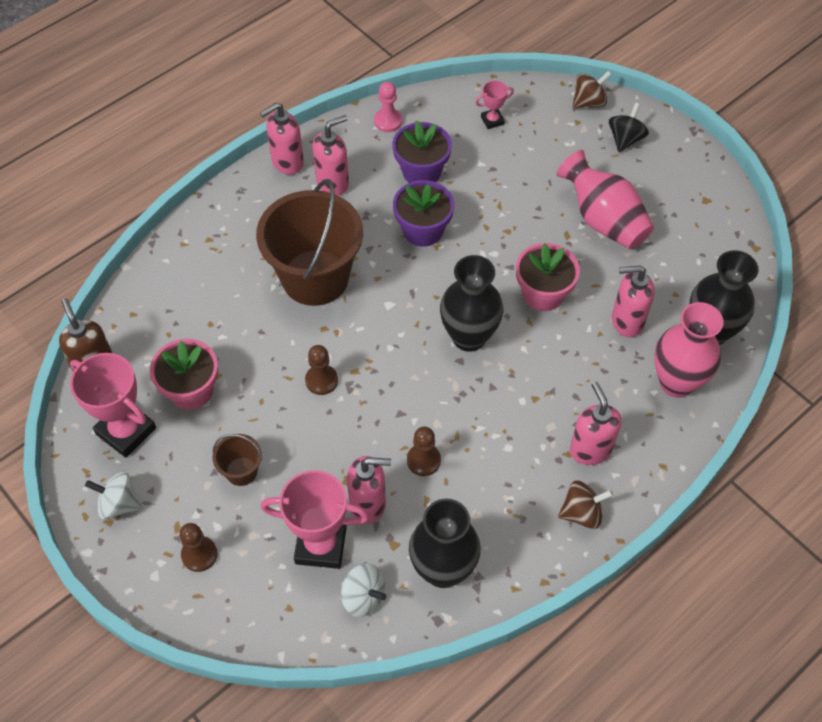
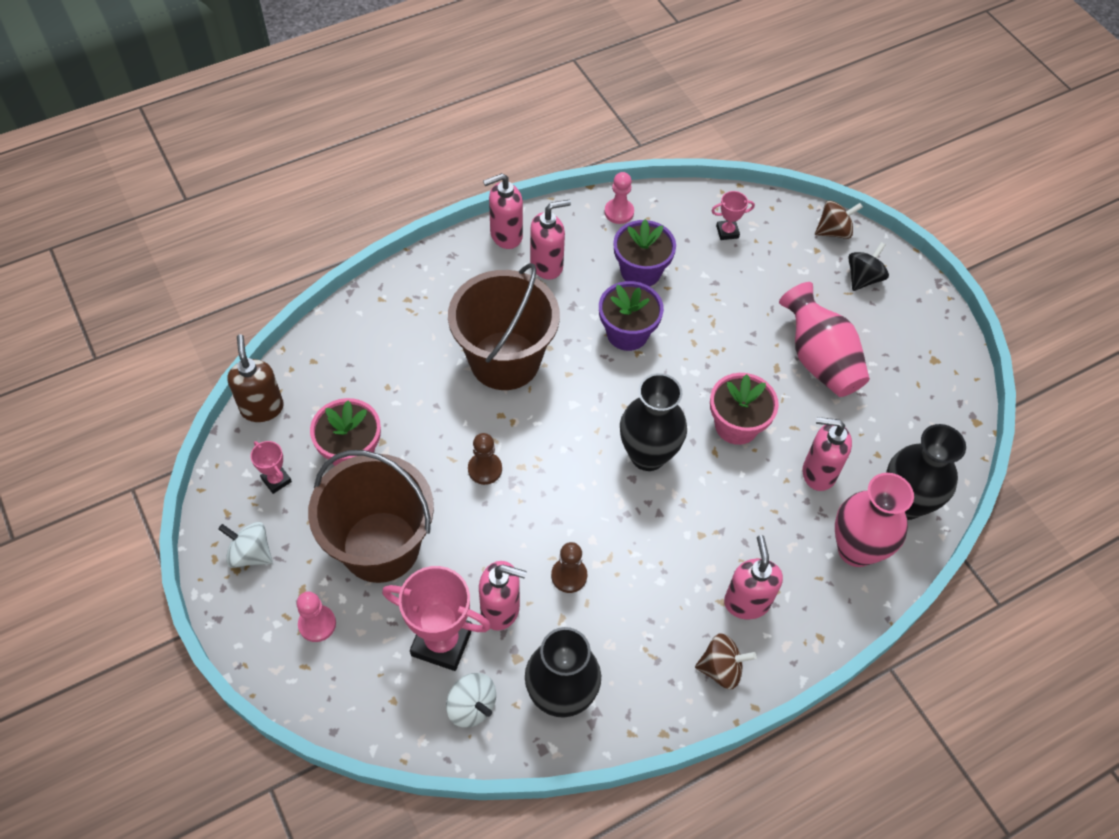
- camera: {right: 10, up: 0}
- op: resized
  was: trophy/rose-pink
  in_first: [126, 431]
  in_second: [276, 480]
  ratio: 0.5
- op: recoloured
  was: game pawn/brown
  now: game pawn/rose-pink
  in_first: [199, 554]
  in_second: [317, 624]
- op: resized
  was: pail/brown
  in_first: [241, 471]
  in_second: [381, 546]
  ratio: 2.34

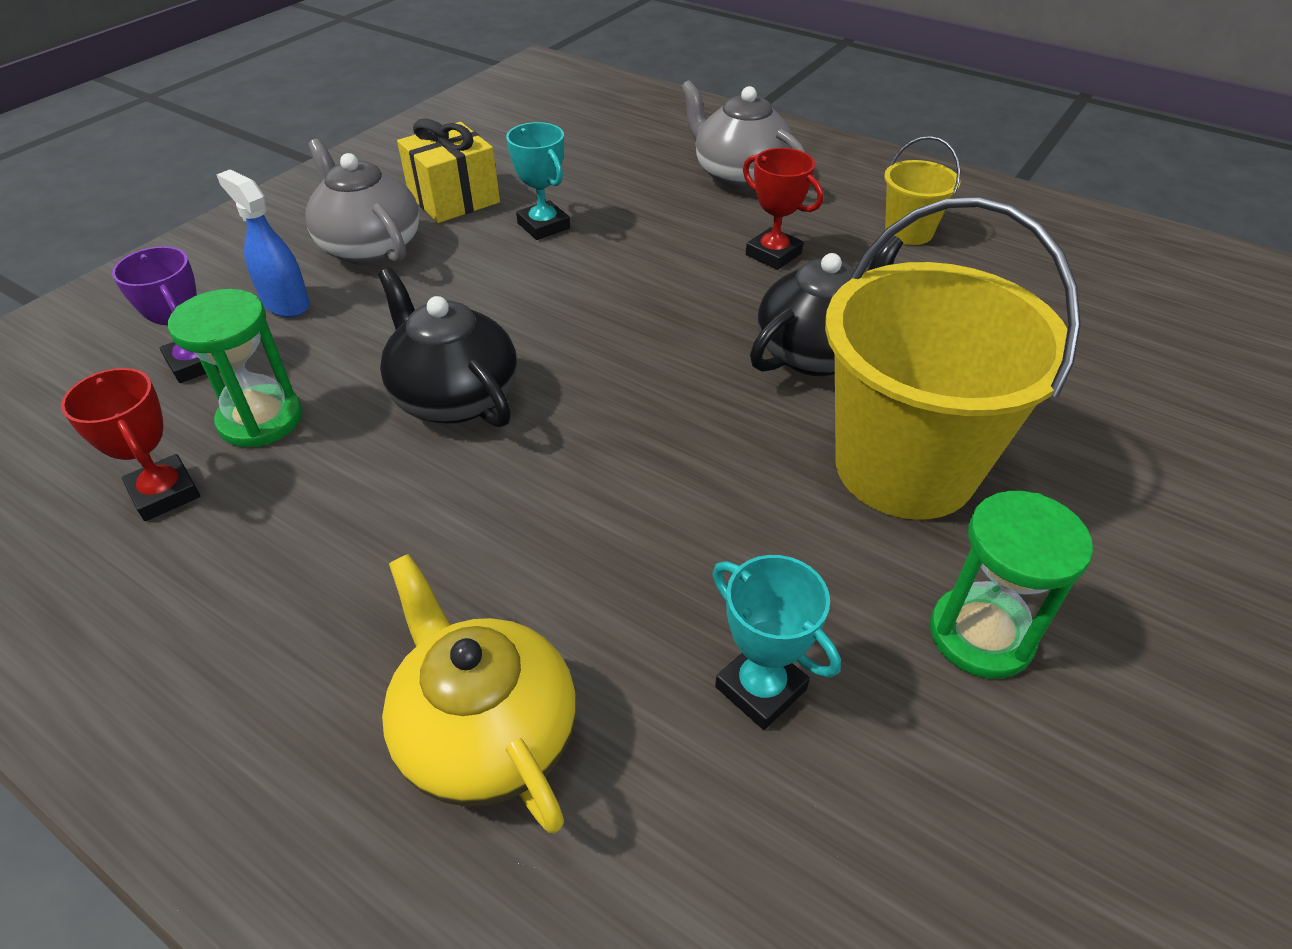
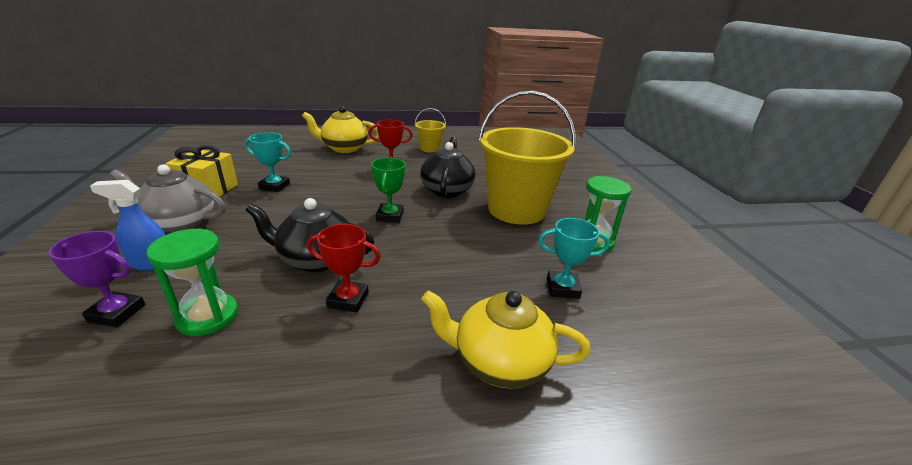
- camera: {right: -45, up: -15}
- op: moved
  was: trophy/scarlet
  in_first: [165, 493]
  in_second: [348, 300]
- op: recoloured
  was: teapot/grey
  now: teapot/bright yellow
  in_first: [739, 175]
  in_second: [344, 148]
- op: added
  now: trophy/emerald
  in_second: [390, 216]

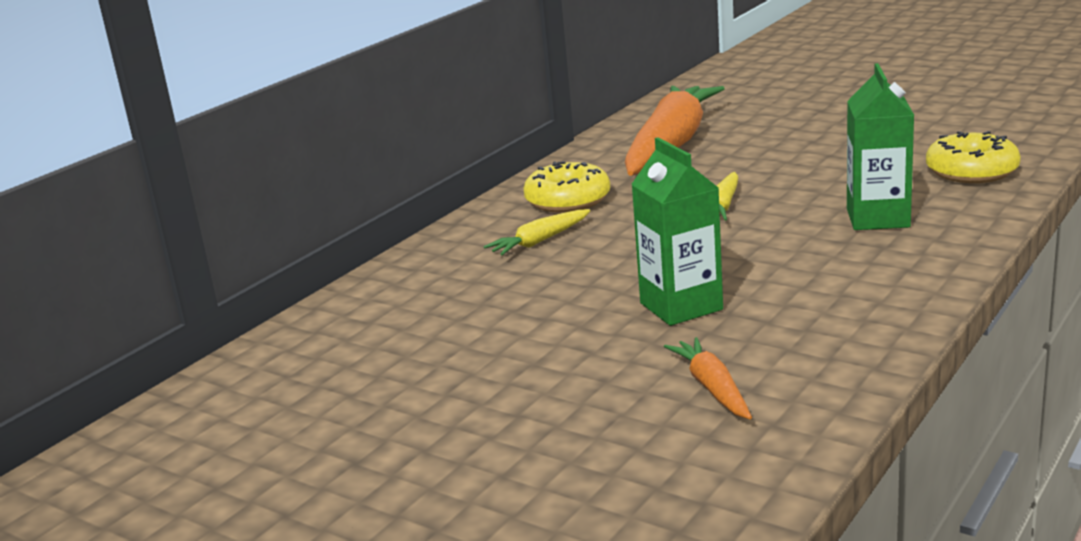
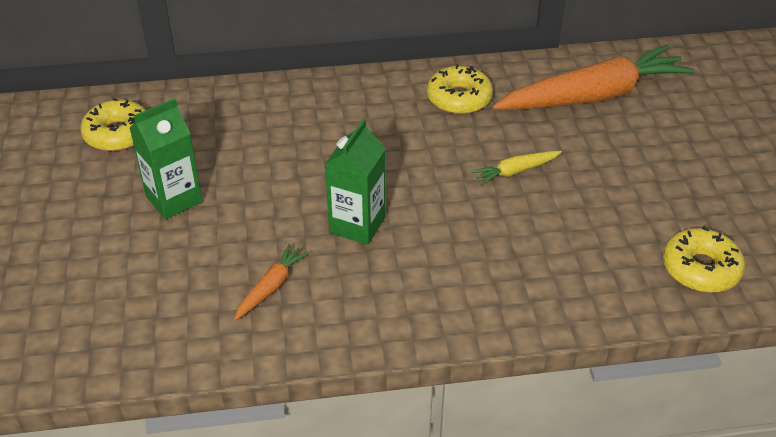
- camera: {right: 45, up: 20}
- op: removed
  was: toy carrot/bright yellow
  in_first: [540, 241]
- op: moved
  was: milk carton/emerald
  in_first: [877, 218]
  in_second: [174, 199]
- op: added
  now: glazed donut/bright yellow
  in_second: [118, 134]

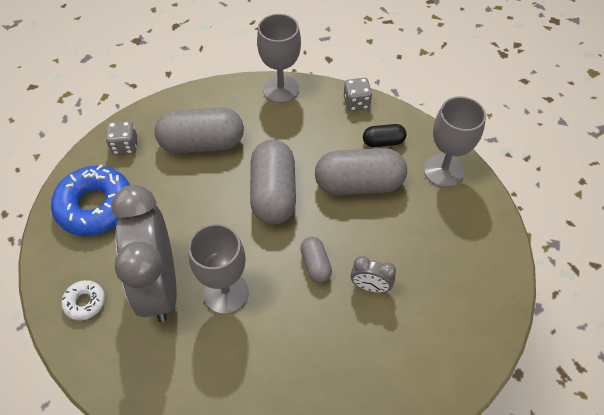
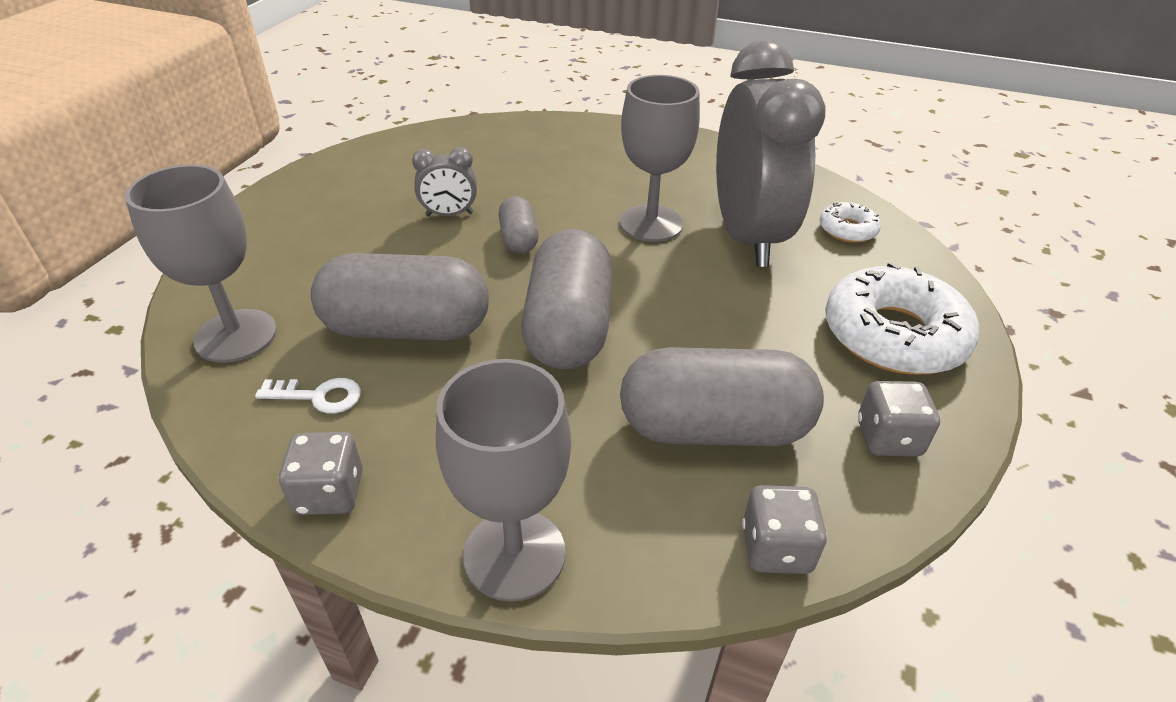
- camera: {right: -175, up: -15}
- op: recoloured
  was: glazed donut/blue
  now: glazed donut/white
  in_first: [95, 206]
  in_second: [893, 335]
- op: turned
  was: bedside clock/grey
  in_first: [370, 286]
  in_second: [449, 214]
  clockwise: 150
- op: replaced
  was: capsule/ebony
  now: door key/white
  in_first: [383, 142]
  in_second: [318, 396]
- op: added
  now: game die/grey
  in_second: [776, 548]

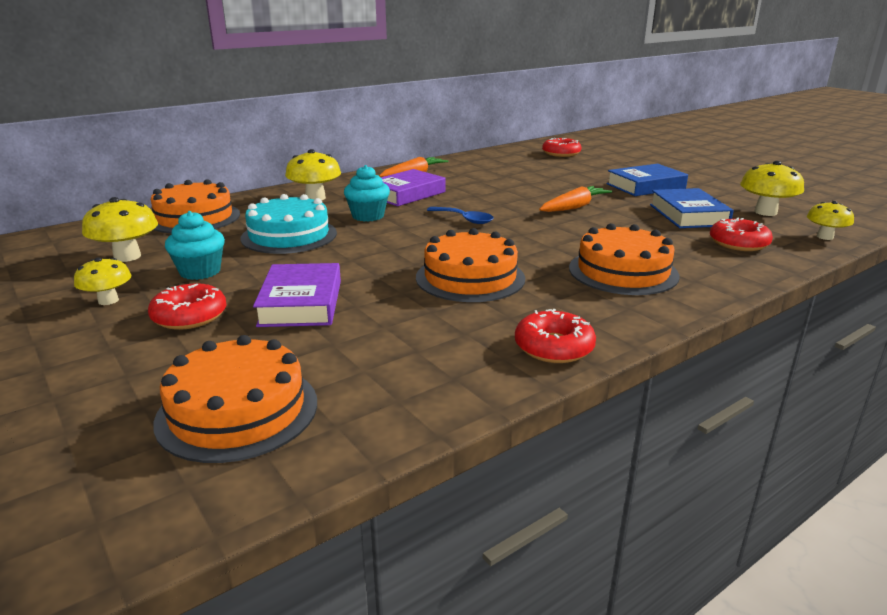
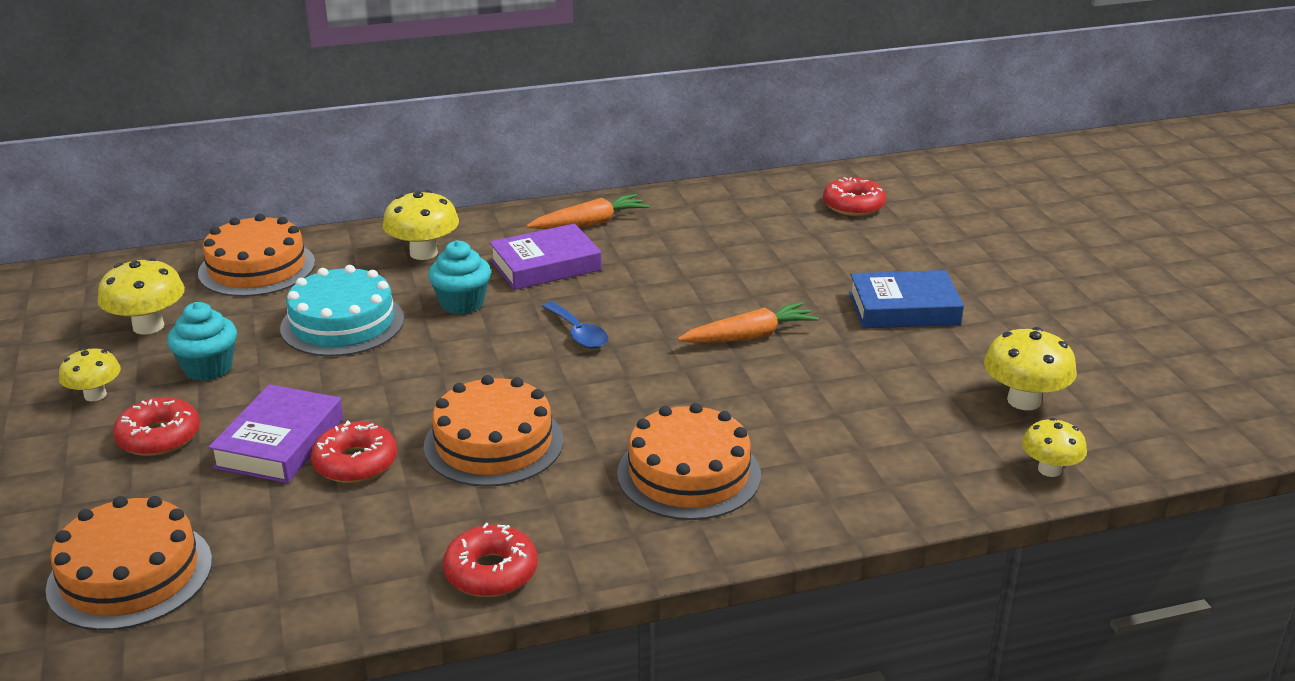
- camera: {right: 20, up: 5}
- op: removed
  was: hardcover/blue
  in_first: [688, 215]
- op: moved
  was: glazed donut/scarlet
  in_first: [738, 243]
  in_second: [355, 463]

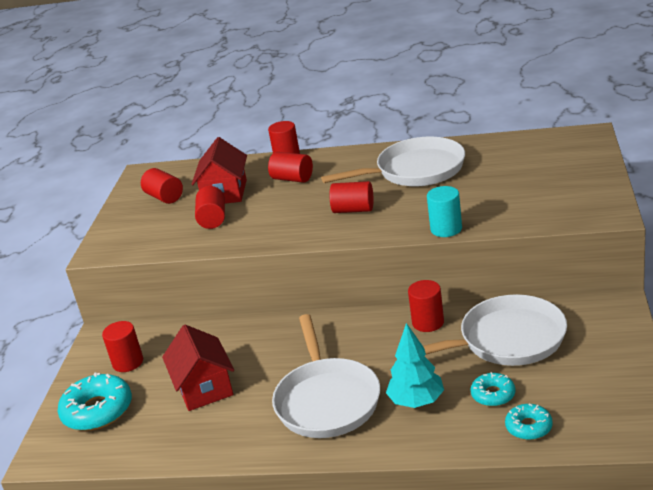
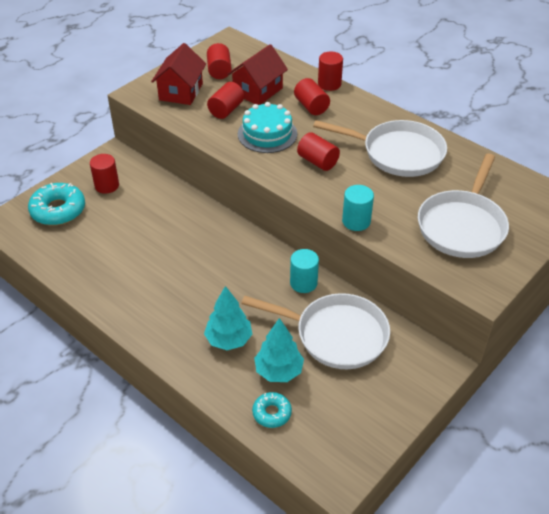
- camera: {right: 30, up: 15}
- op: moved
  was: cottage/scarlet
  in_first: [204, 388]
  in_second: [181, 92]
- op: moved
  was: frying pan/white
  in_first: [326, 400]
  in_second: [462, 225]
- op: recoloured
  was: solid cylinder/scarlet
  now: solid cylinder/turquoise
  in_first: [428, 322]
  in_second: [303, 283]
- op: replaced
  was: glazed donut/turquoise
  now: fir tree/turquoise
  in_first: [493, 395]
  in_second: [279, 371]
- op: added
  now: gateau/turquoise
  in_second: [267, 134]

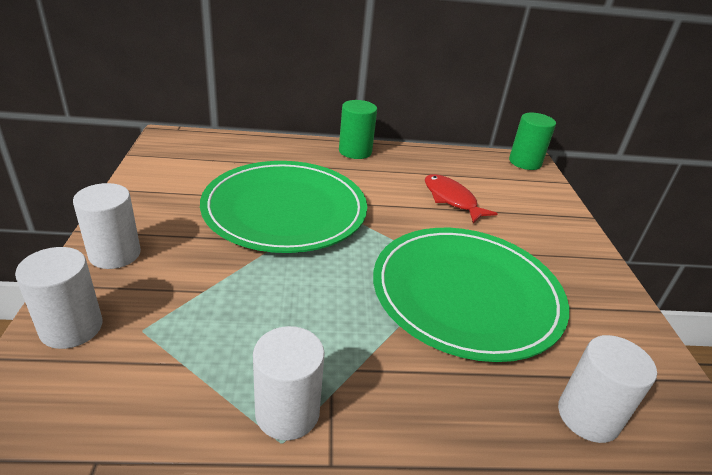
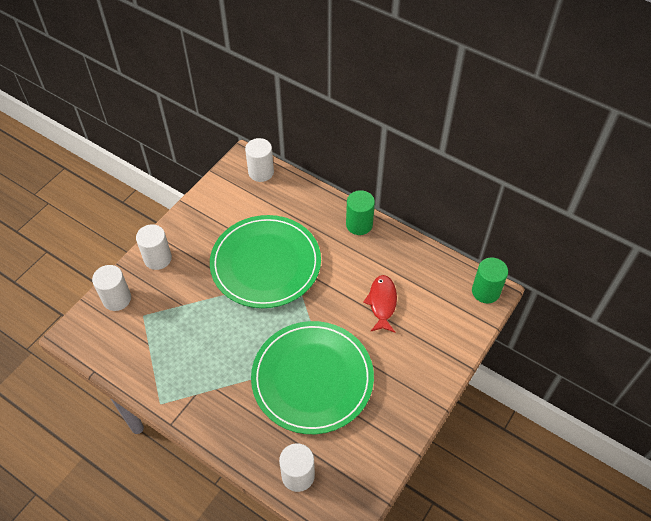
- camera: {right: 40, up: 20}
- op: moved
  was: solid cylinder/white
  in_first: [287, 412]
  in_second: [261, 172]

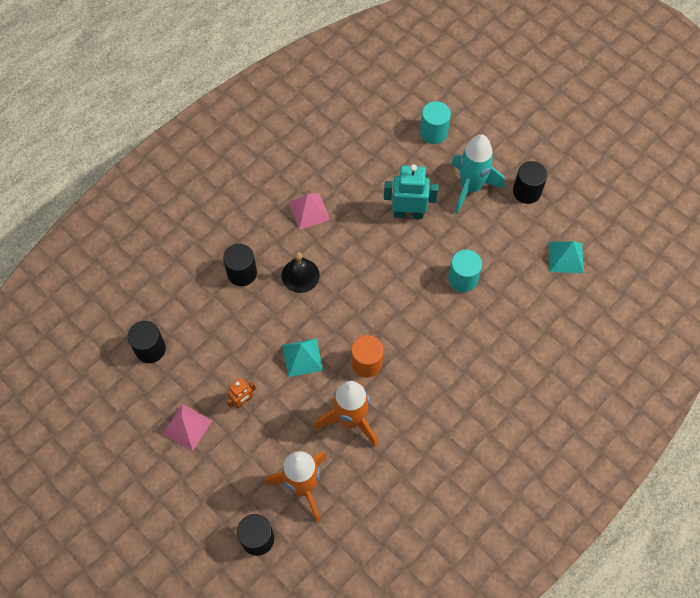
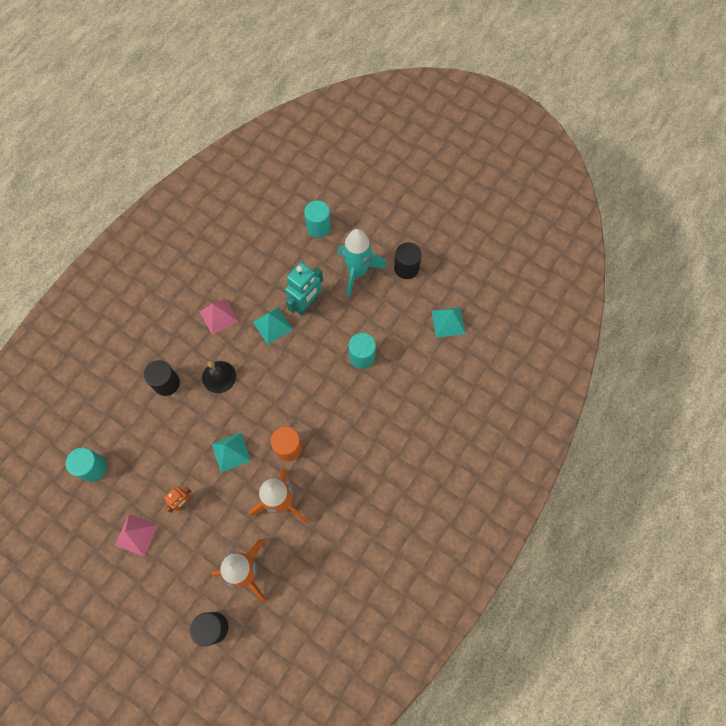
- camera: {right: -10, up: 5}
- op: recoloured
  was: solid cylinder/ebony
  now: solid cylinder/turquoise
  in_first: [150, 349]
  in_second: [93, 468]
- op: turned
  was: toy robot/turquoise
  in_first: [408, 213]
  in_second: [306, 304]
  clockwise: 135
- op: added
  now: pyramid/turquoise
  in_second: [272, 325]

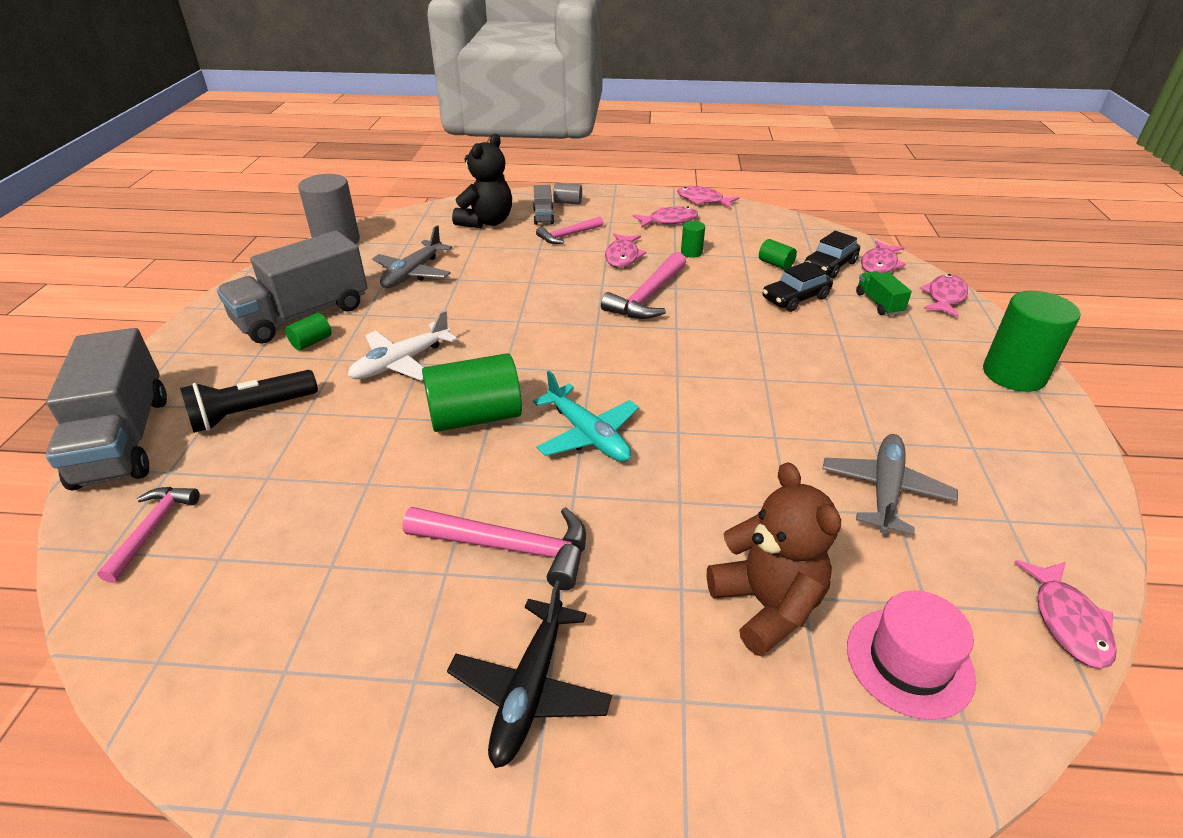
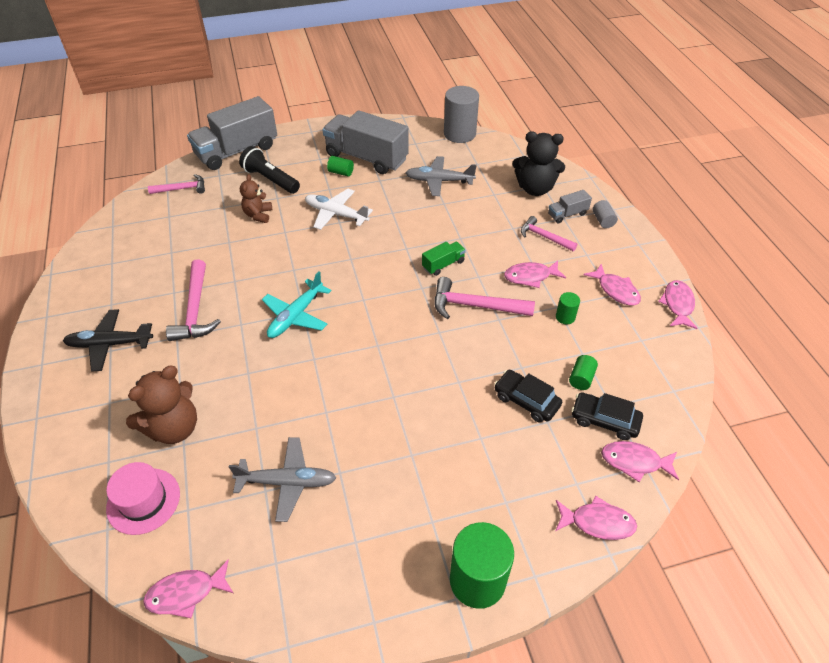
- camera: {right: 70, up: 10}
- op: removed
  was: solid cylinder/emerald
  in_first: [475, 417]
- op: moved
  was: truck/emerald
  in_first: [878, 303]
  in_second: [443, 264]
- op: added
  now: teddy bear/brown
  in_second: [258, 215]

